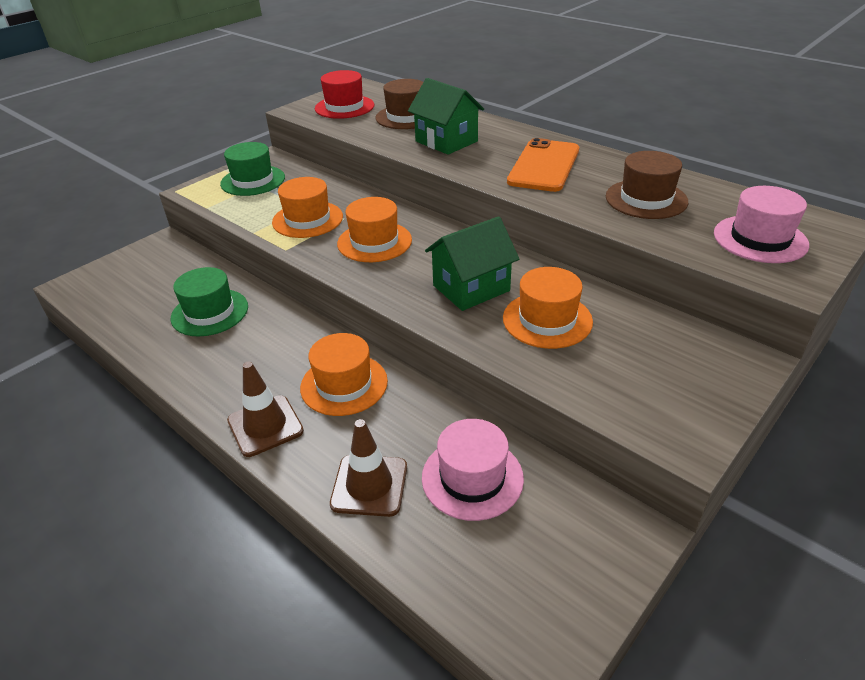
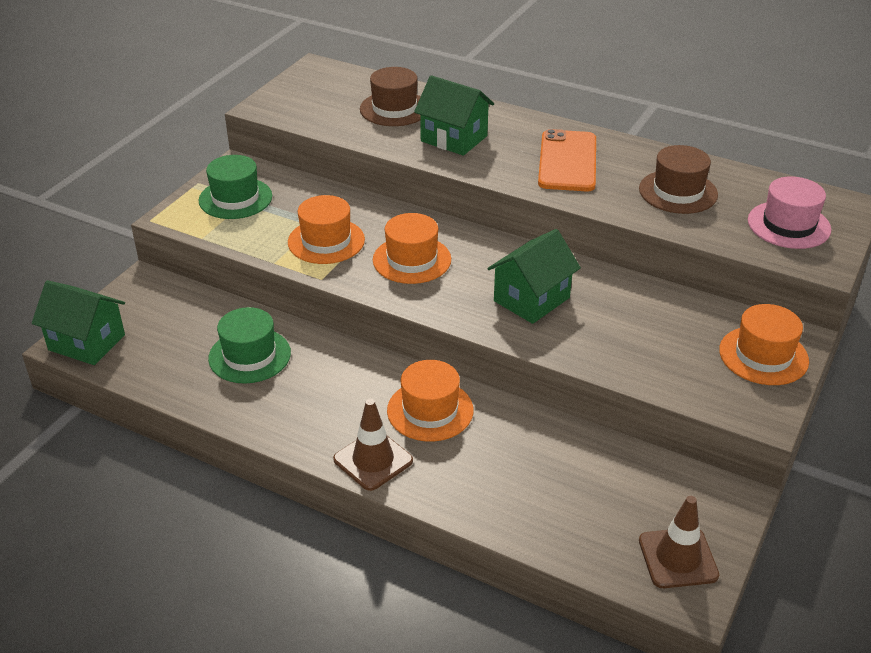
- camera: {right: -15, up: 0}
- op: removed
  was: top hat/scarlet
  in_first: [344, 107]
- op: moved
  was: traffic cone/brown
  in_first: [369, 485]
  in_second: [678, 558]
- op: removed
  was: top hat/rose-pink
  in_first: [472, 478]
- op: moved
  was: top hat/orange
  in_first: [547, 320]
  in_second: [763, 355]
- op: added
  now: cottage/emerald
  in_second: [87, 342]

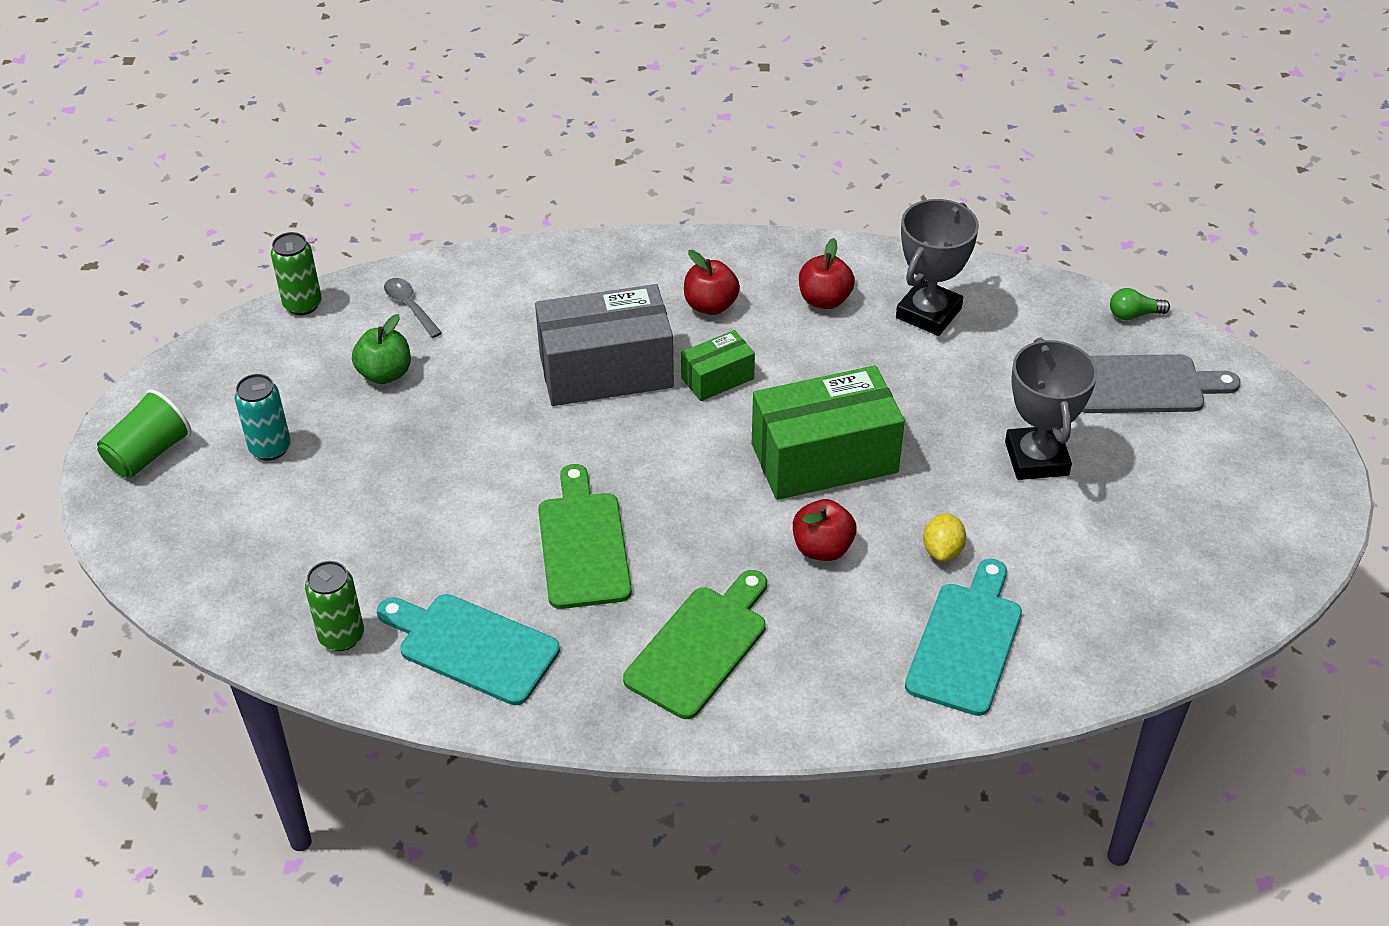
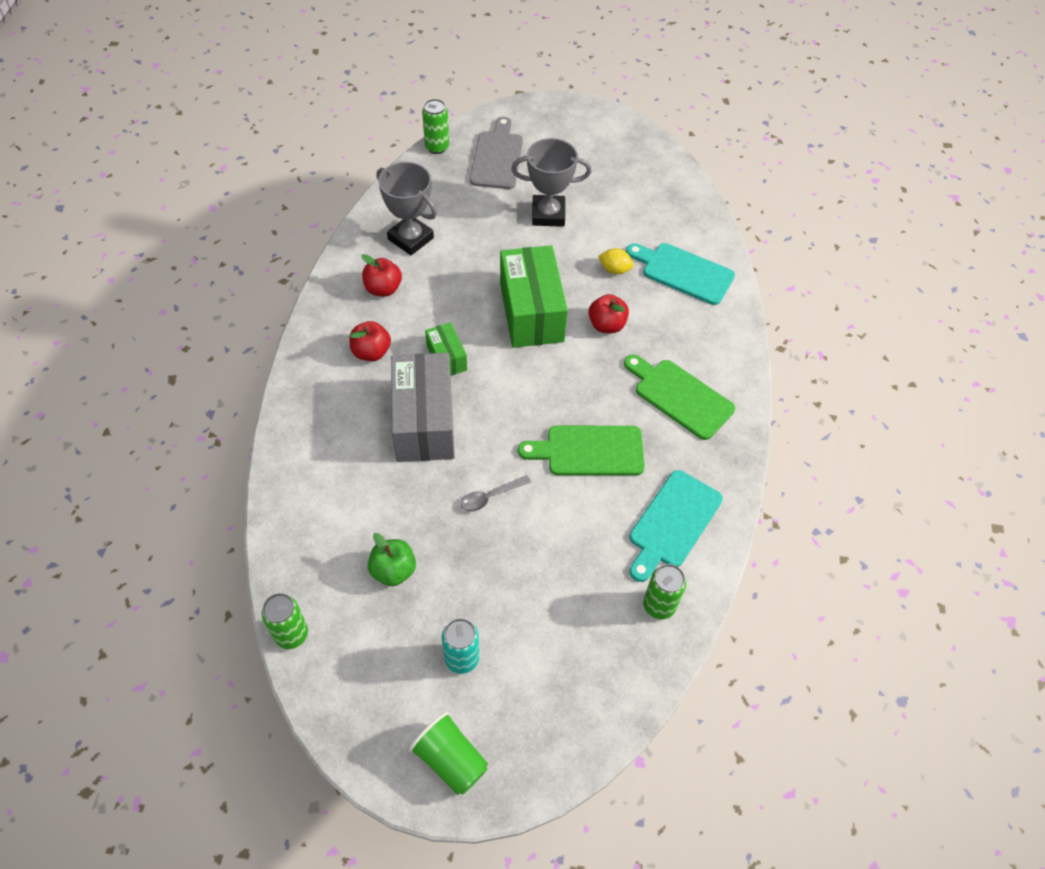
- camera: {right: -85, up: 10}
- op: moved
  was: teaspoon/grey
  in_first: [410, 306]
  in_second: [490, 497]
- op: replaced
  was: lightbulb/emerald
  now: soda can/emerald
  in_first: [1133, 314]
  in_second: [437, 147]

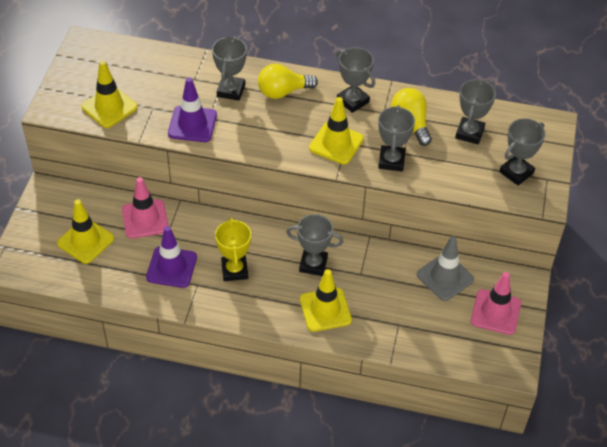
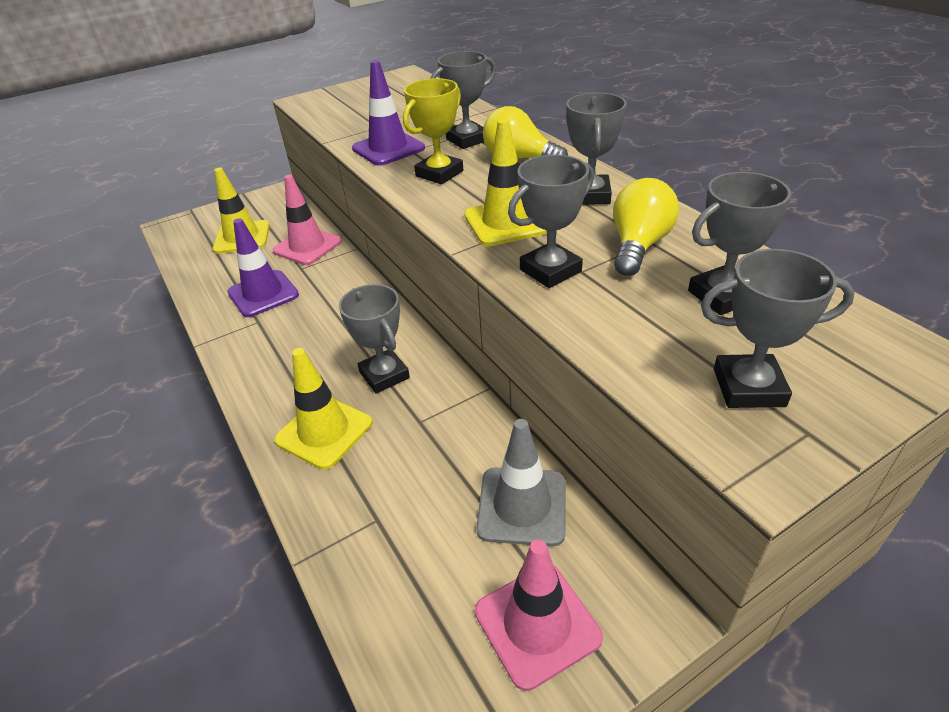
- camera: {right: 50, up: -10}
- op: removed
  was: traffic cone/bright yellow
  in_first: [109, 107]
- op: moved
  was: trophy/bright yellow
  in_first: [234, 270]
  in_second: [439, 173]

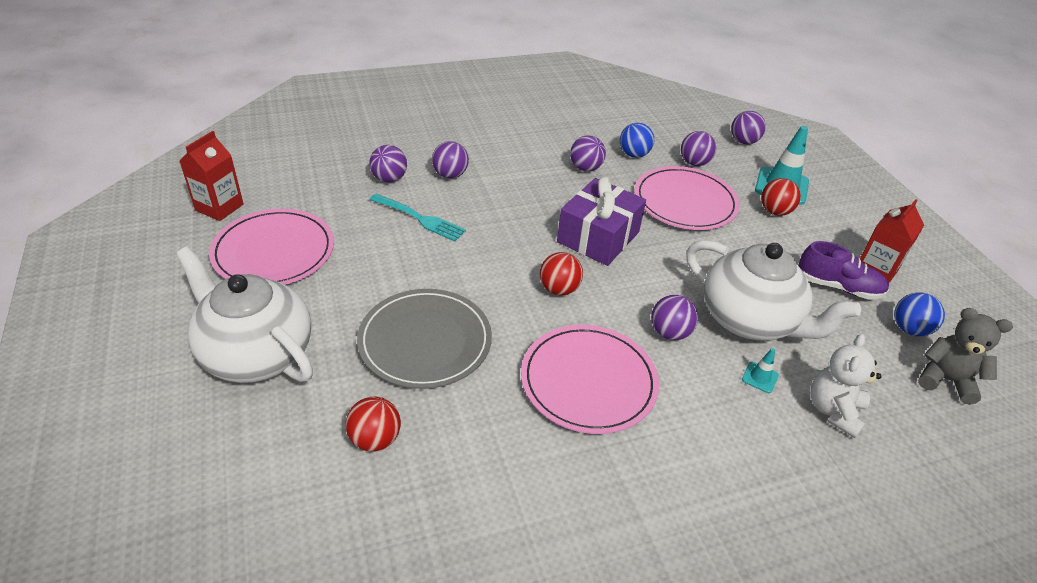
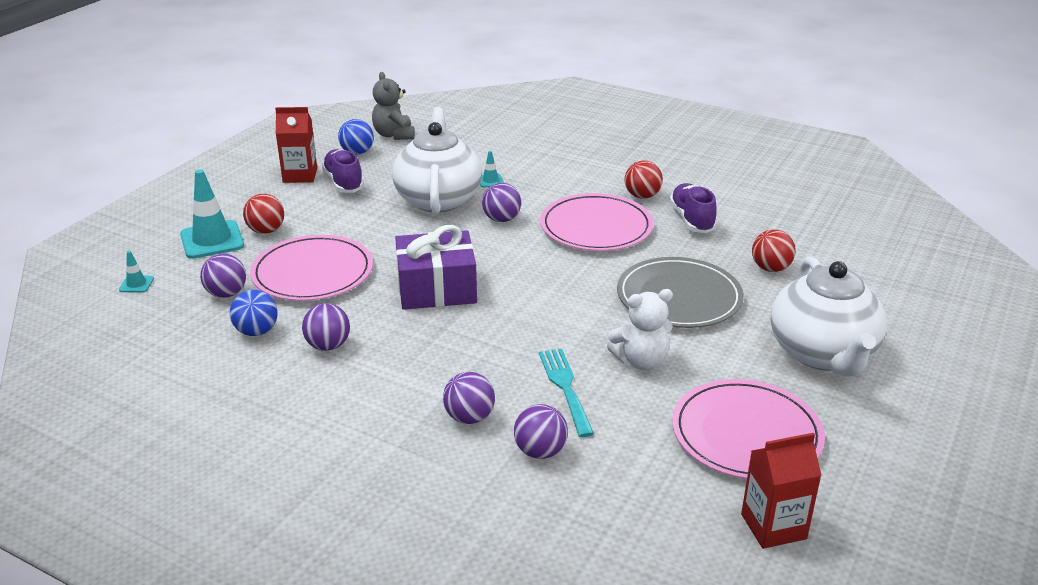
- camera: {right: -130, up: -10}
- op: moved
  was: ball/scarlet
  in_first: [559, 289]
  in_second: [642, 196]
- op: replaced
  was: ball/royal purple
  now: traffic cone/turquoise
  in_first: [743, 141]
  in_second: [136, 284]
- op: moved
  was: teddy bear/white
  in_first: [833, 410]
  in_second: [641, 361]
- op: added
  now: shoe/royal purple
  in_second: [692, 219]

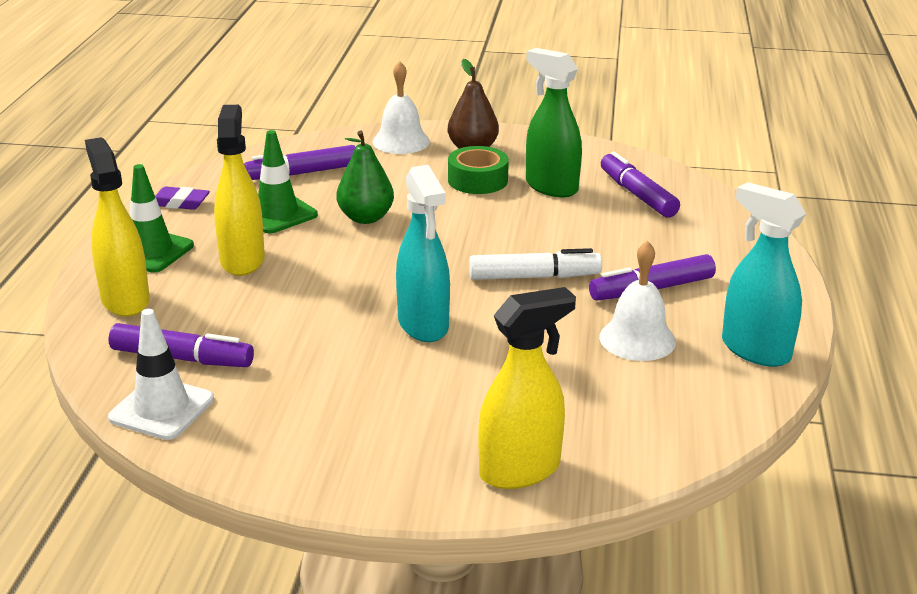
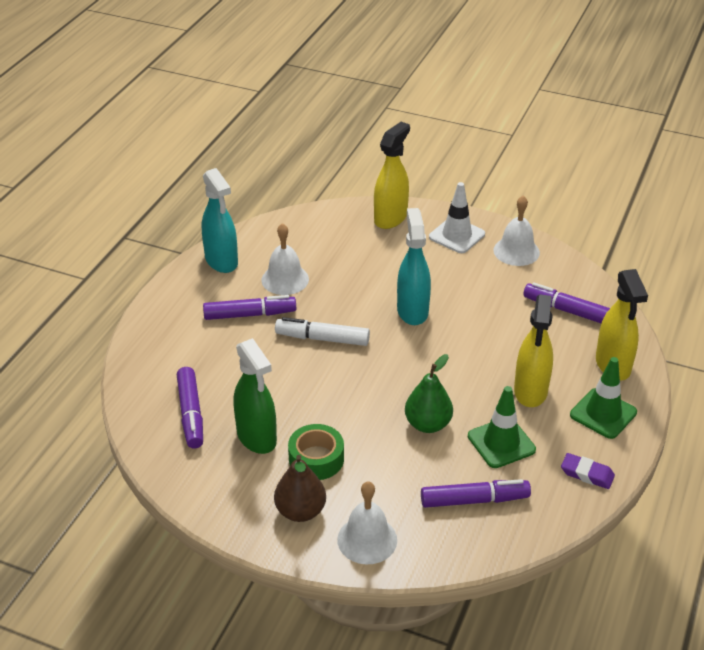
- camera: {right: -165, up: 10}
- op: moved
  was: traffic cone/white
  in_first: [162, 409]
  in_second: [457, 235]
- op: turned
  was: spray cleaner/bright yellow
  in_first: [520, 470]
  in_second: [390, 218]
  clockwise: 135
- op: added
  now: hand bell/white
  in_second: [516, 251]

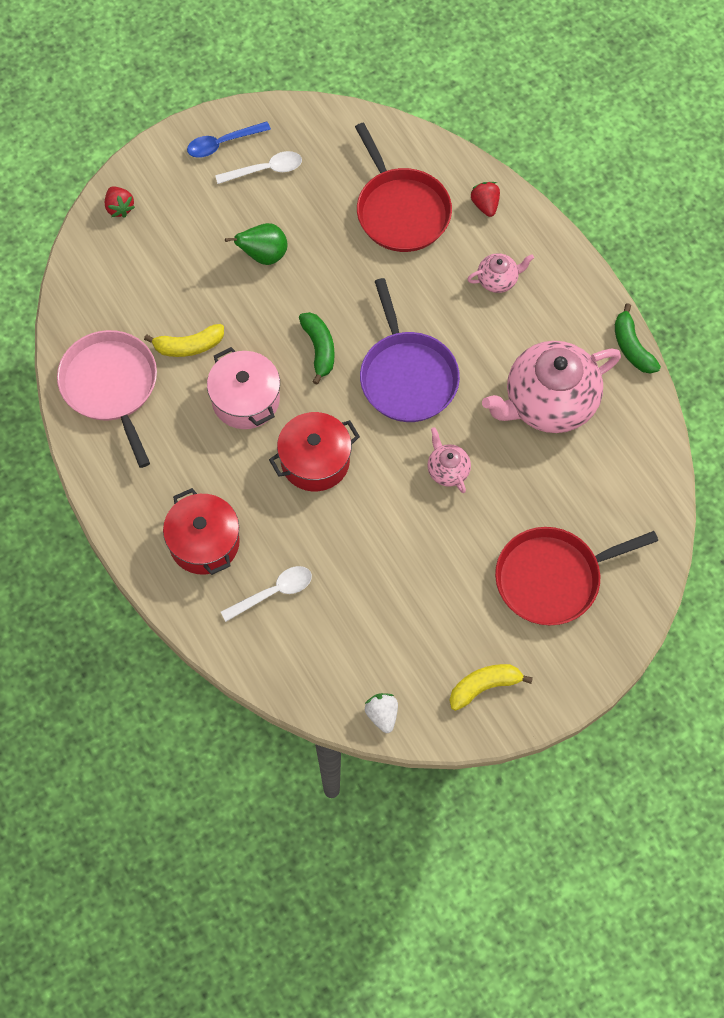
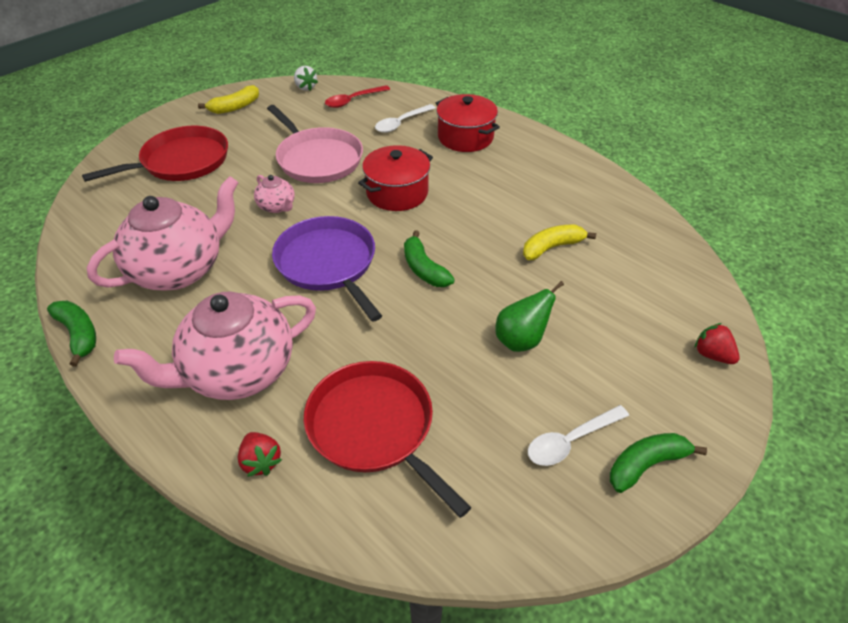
- camera: {right: 165, up: -20}
- op: moved
  was: frying pan/rose-pink
  in_first: [111, 386]
  in_second: [317, 159]
- op: replaced
  was: teaspoon/blue
  now: toy banana/emerald
  in_first: [222, 143]
  in_second: [646, 464]
- op: removed
  was: cooking pot/rose-pink
  in_first: [245, 400]
- op: resized
  was: teapot/rose-pink
  in_first: [498, 280]
  in_second: [238, 371]
  ratio: 2.22
- op: added
  now: teaspoon/scarlet
  in_second: [353, 100]

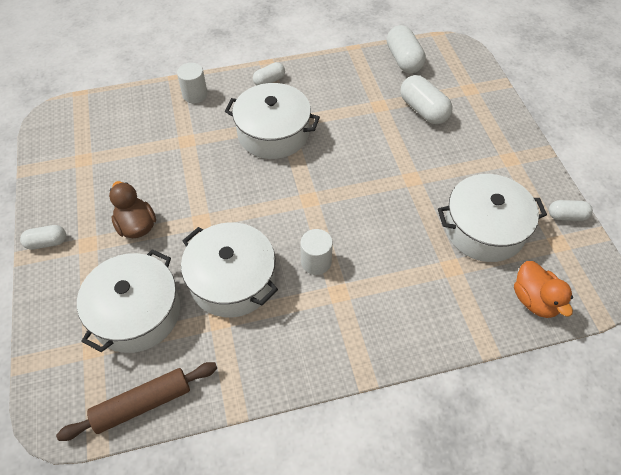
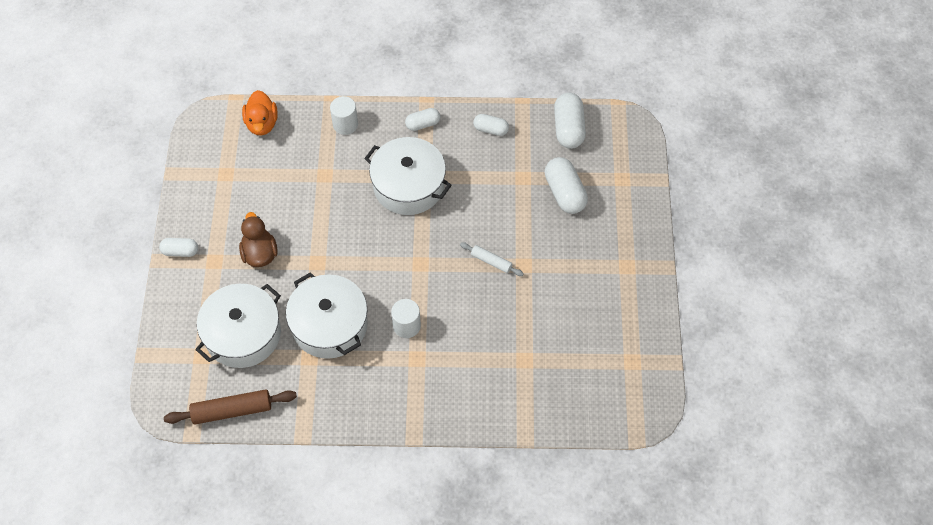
- camera: {right: 15, up: 5}
- op: removed
  was: cooking pot/white
  in_first: [484, 229]
- op: moved
  was: toy duck/orange
  in_first: [534, 300]
  in_second: [262, 123]
- op: moved
  was: capsule/white
  in_first: [566, 216]
  in_second: [491, 129]
- op: added
  now: pastry roller/white
  in_second: [491, 262]

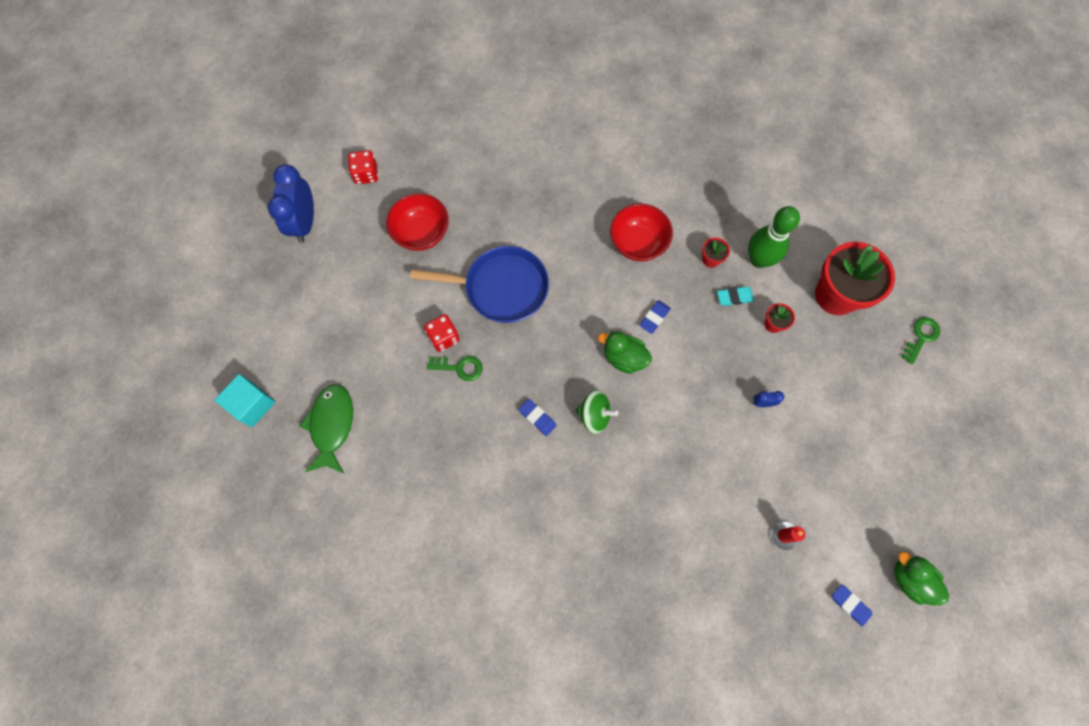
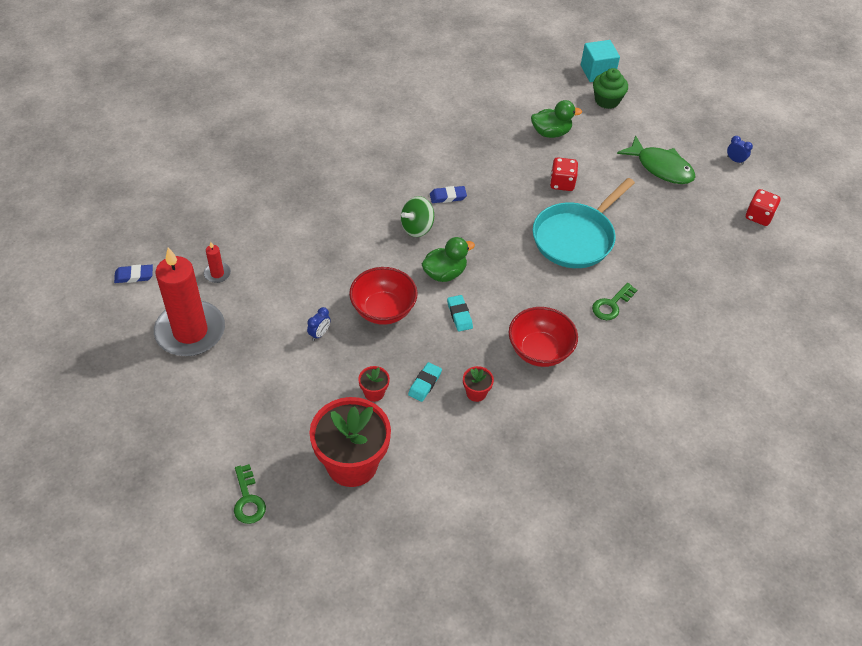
- camera: {right: 125, up: -20}
- op: resized
  was: bedside clock/blue
  in_first: [304, 223]
  in_second: [735, 160]
  ratio: 0.42
- op: moved
  was: toy fish/emerald
  in_first: [332, 425]
  in_second: [661, 167]
- op: moved
  was: serving bowl/scarlet
  in_first: [421, 233]
  in_second: [383, 310]
- op: recoloured
  was: frying pan/blue
  now: frying pan/turquoise
  in_first: [501, 288]
  in_second: [576, 237]
- op: moved
  was: door key/emerald
  in_first: [460, 367]
  in_second: [611, 305]
- op: recoloured
  was: eraser/blue
  now: eraser/turquoise
  in_first: [654, 318]
  in_second: [459, 315]
- op: removed
  was: skittle/emerald
  in_first: [759, 260]
- op: moved
  was: toy duck/emerald
  in_first: [910, 579]
  in_second: [551, 133]
- op: added
  now: pillar candle/scarlet
  in_second: [190, 331]
- op: added
  now: cupcake/emerald
  in_second: [607, 100]

